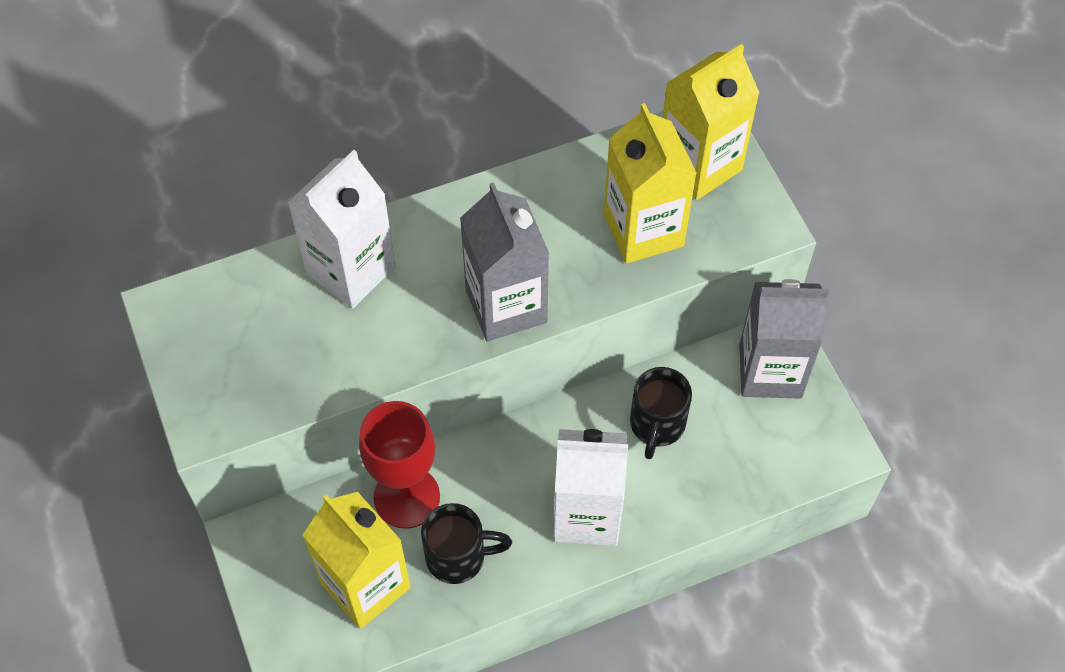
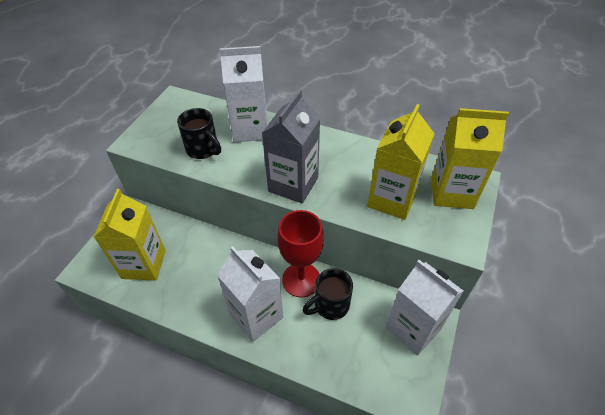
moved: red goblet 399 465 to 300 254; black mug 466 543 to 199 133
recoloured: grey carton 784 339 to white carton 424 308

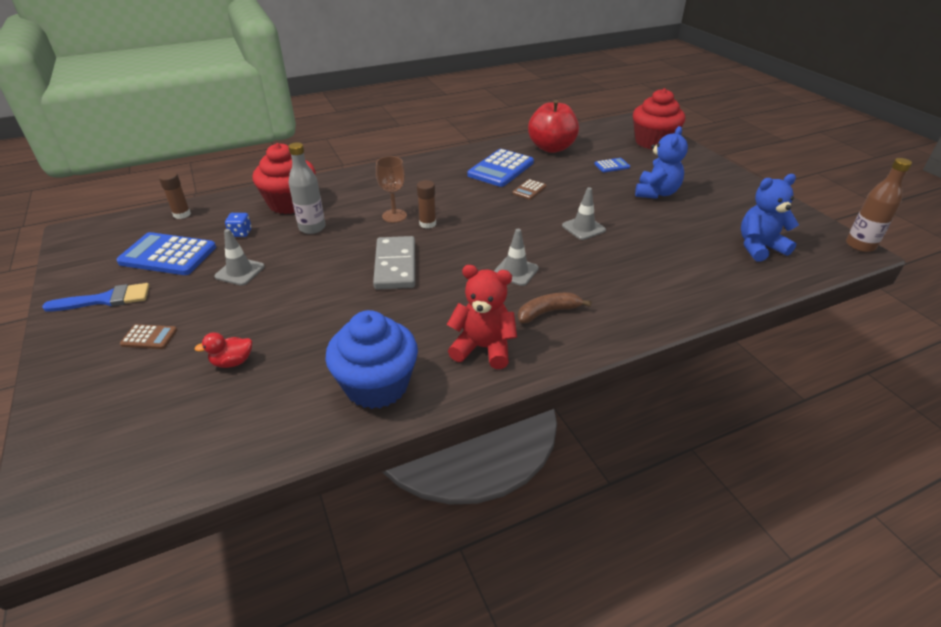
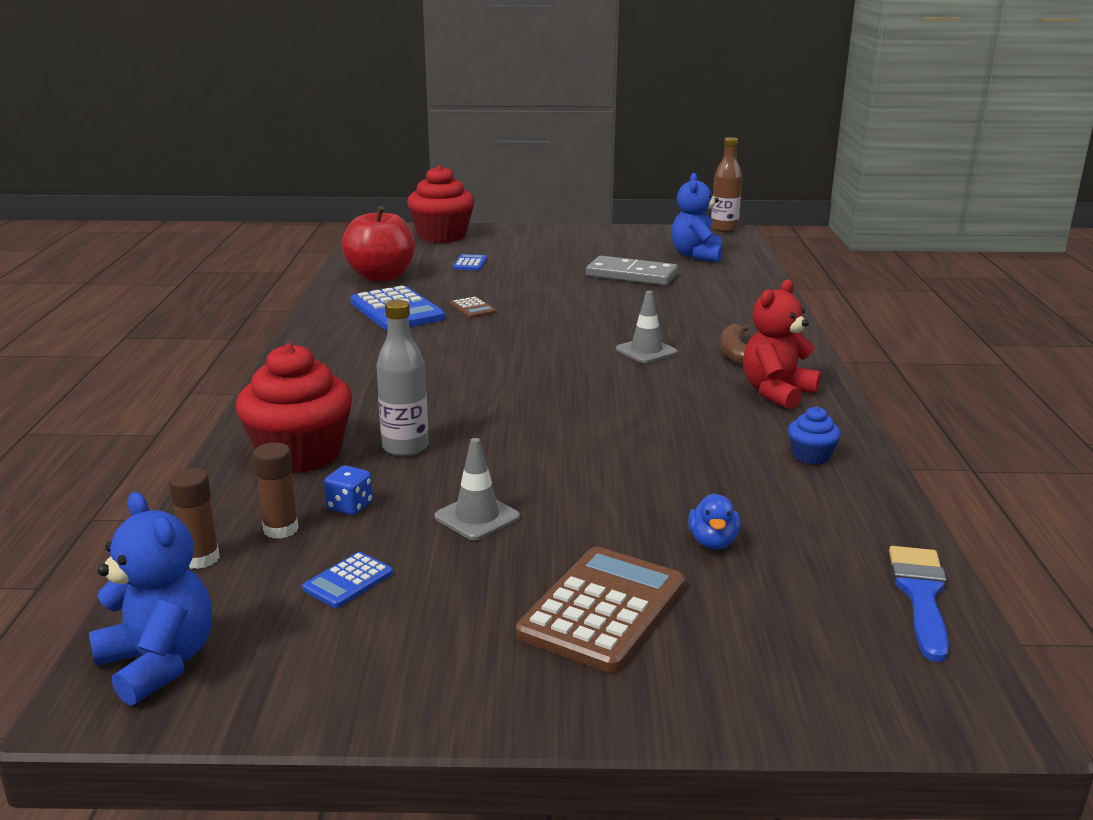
removed: brown goblet 391 189; grey traffic cone 584 213
moved: blue brush 95 297 to 919 604; grey domino 394 262 to 632 271; brown glue stick 426 204 to 276 491; blue teddy bear 661 162 to 150 599
recoloured: red duck 223 350 to blue duck 714 521
resized: blue calculator 166 253 = 347 580 x0.48; brown calculator 148 336 = 600 610 x2.06; blue cupcake 371 359 = 814 435 x0.46

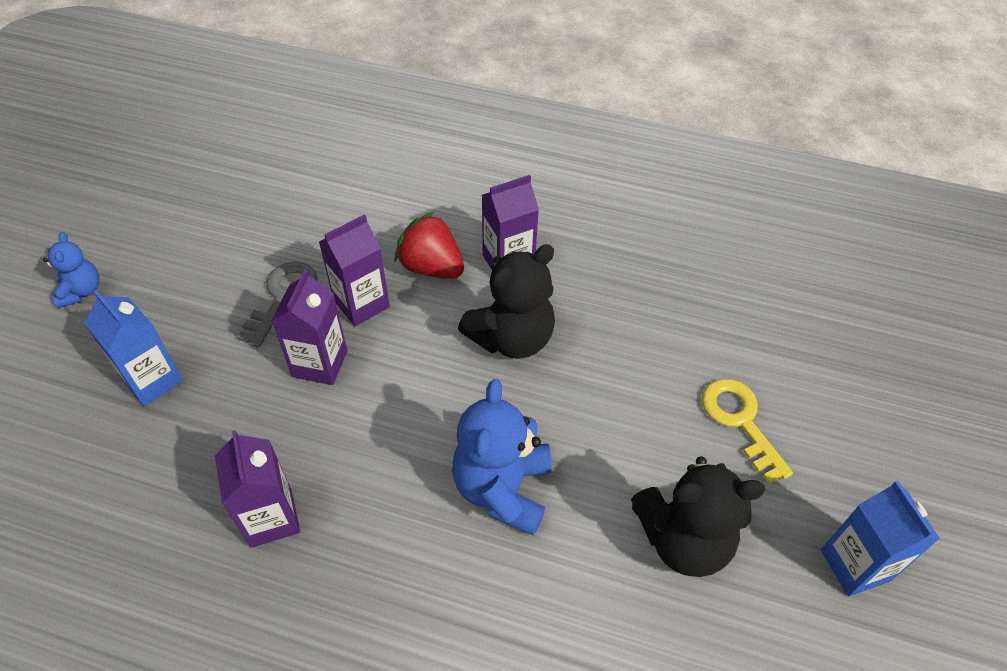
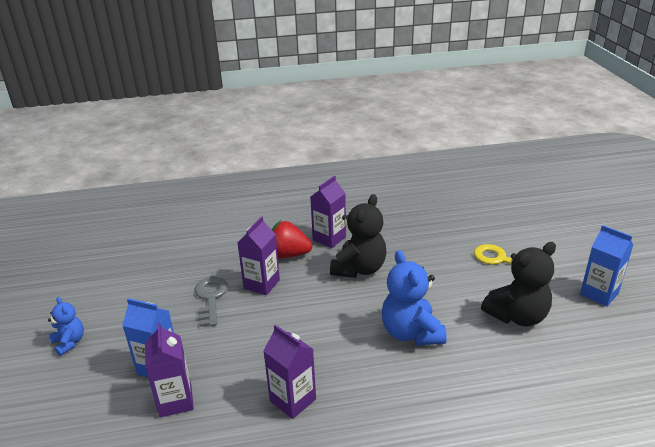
moved: purple carton 309 327 to 169 370

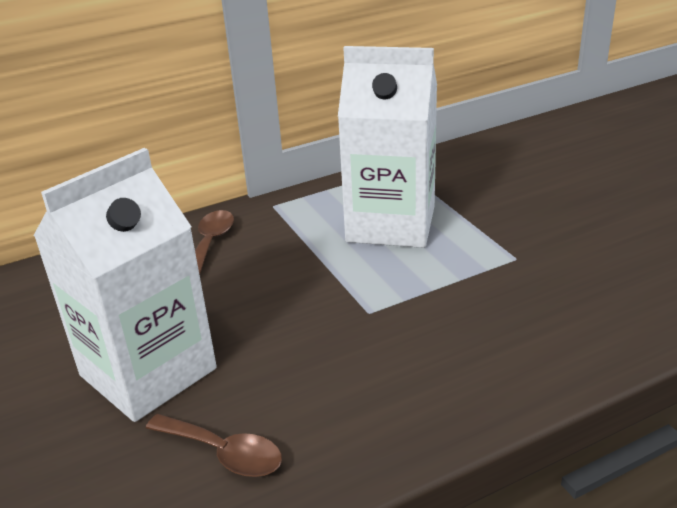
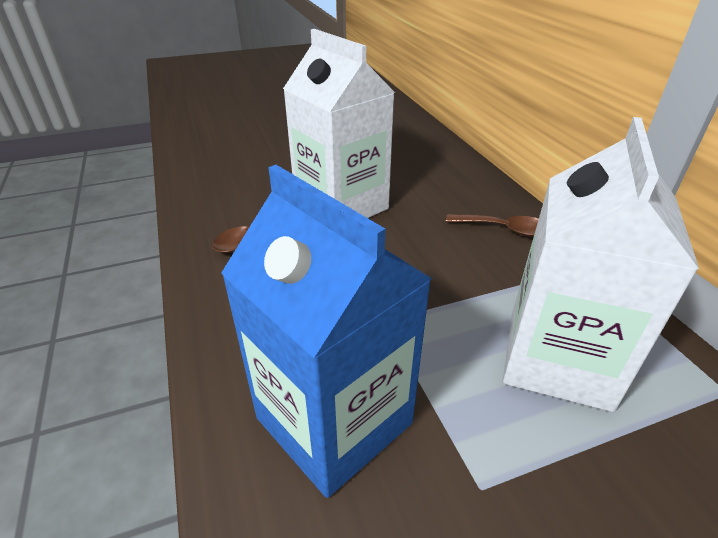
added: blue carton 326 331

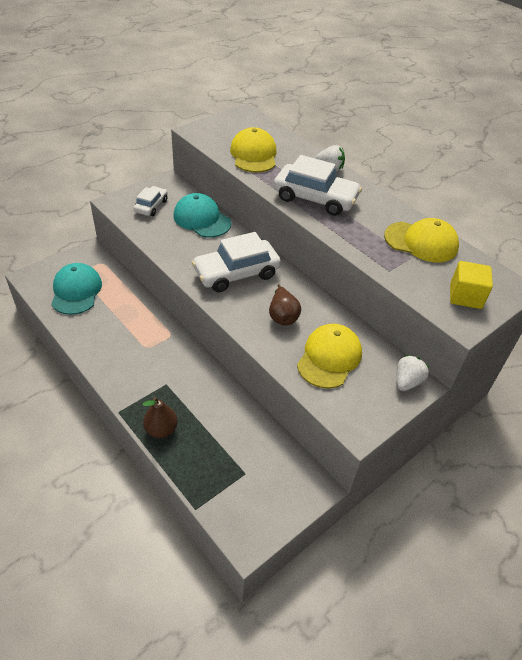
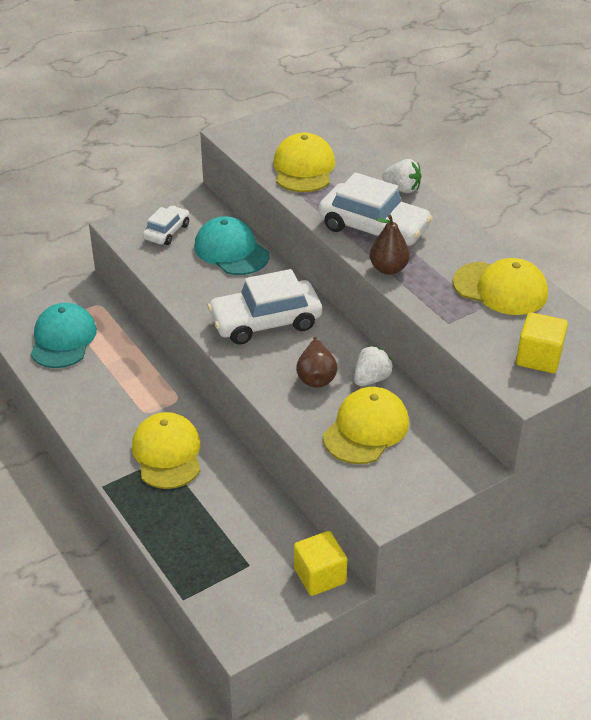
added: yellow cap 166 450; yellow cube 320 563
moved: brown pear 160 417 to 390 245; white strawberry 413 373 to 374 366

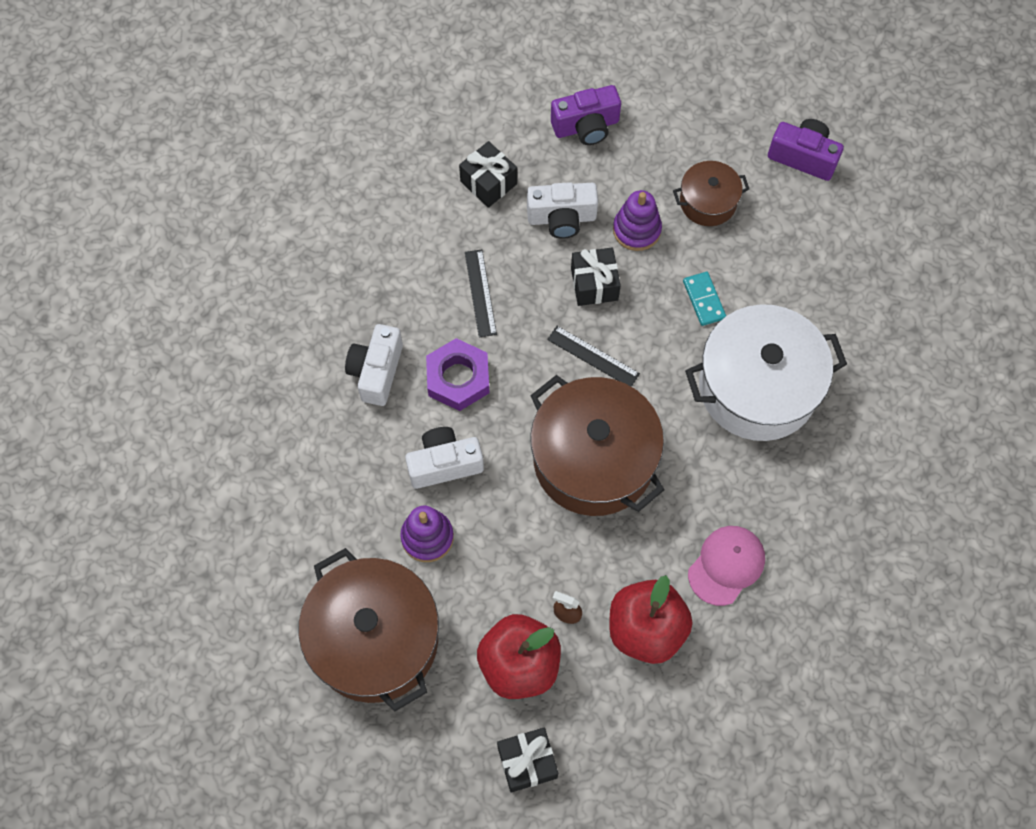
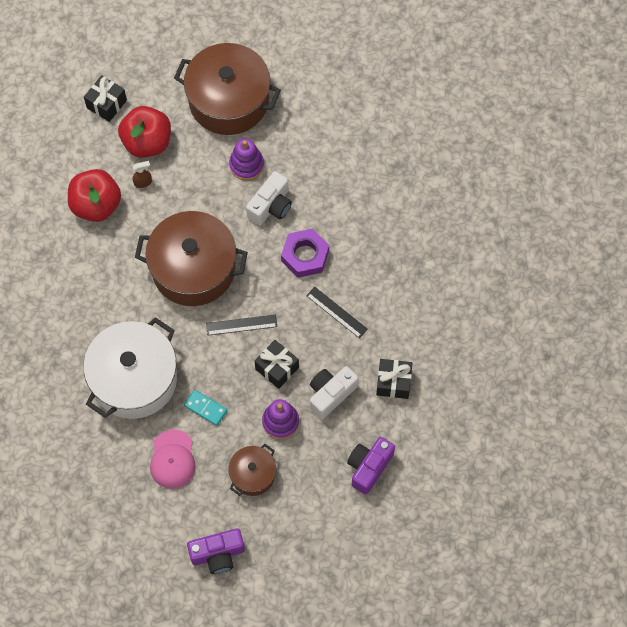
removed: white camera 374 365
moved: pink cap 726 566 to 173 459

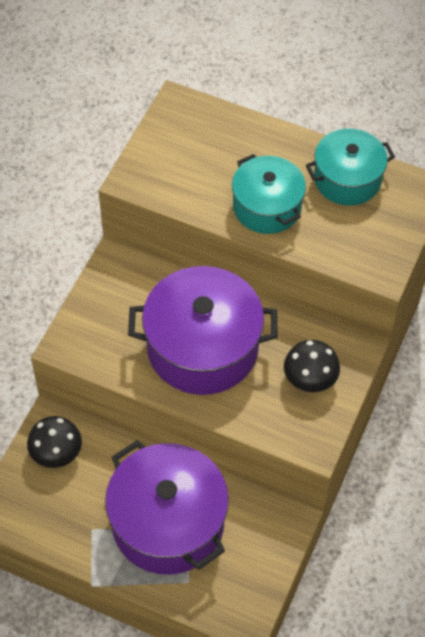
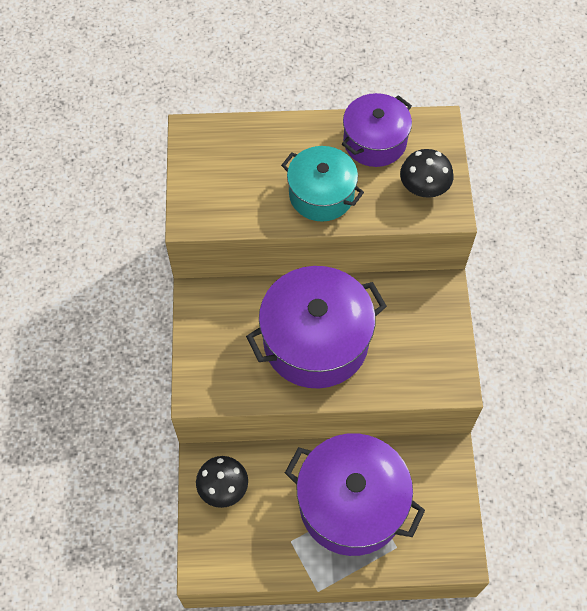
moved: black mushroom 312 366 to 426 173
recoloured: turquoise pot 350 167 to purple pot 377 130

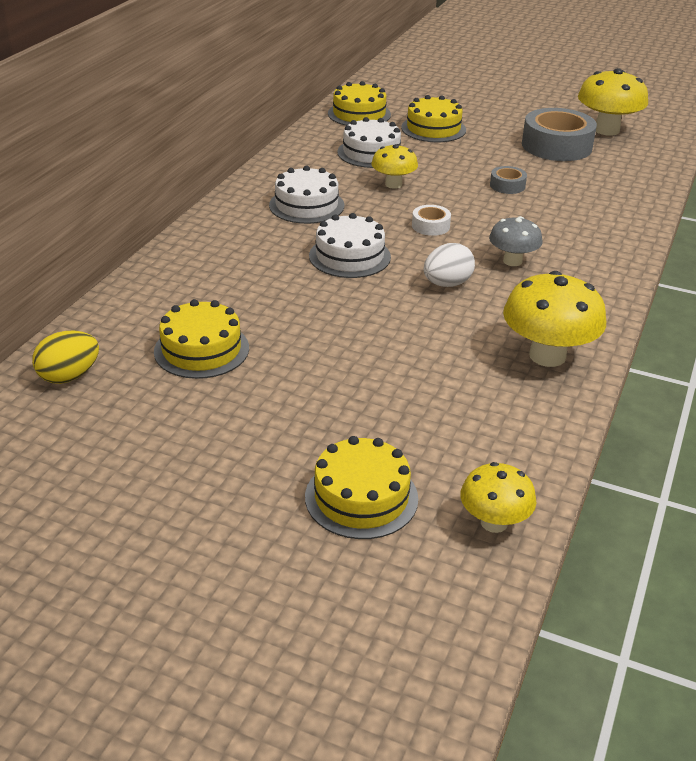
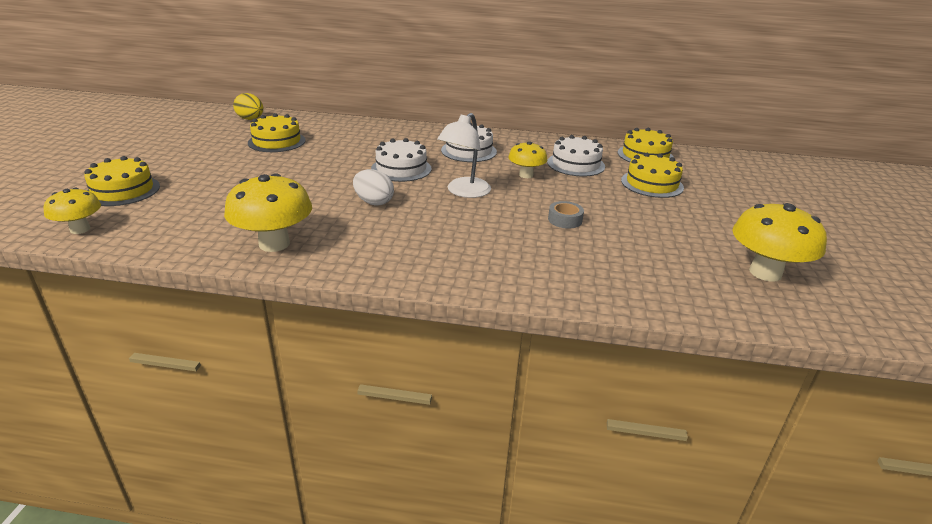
removed: grey mushroom 515 241; grey tape 559 134
replaced: white tape 431 220 to white lamp 464 155

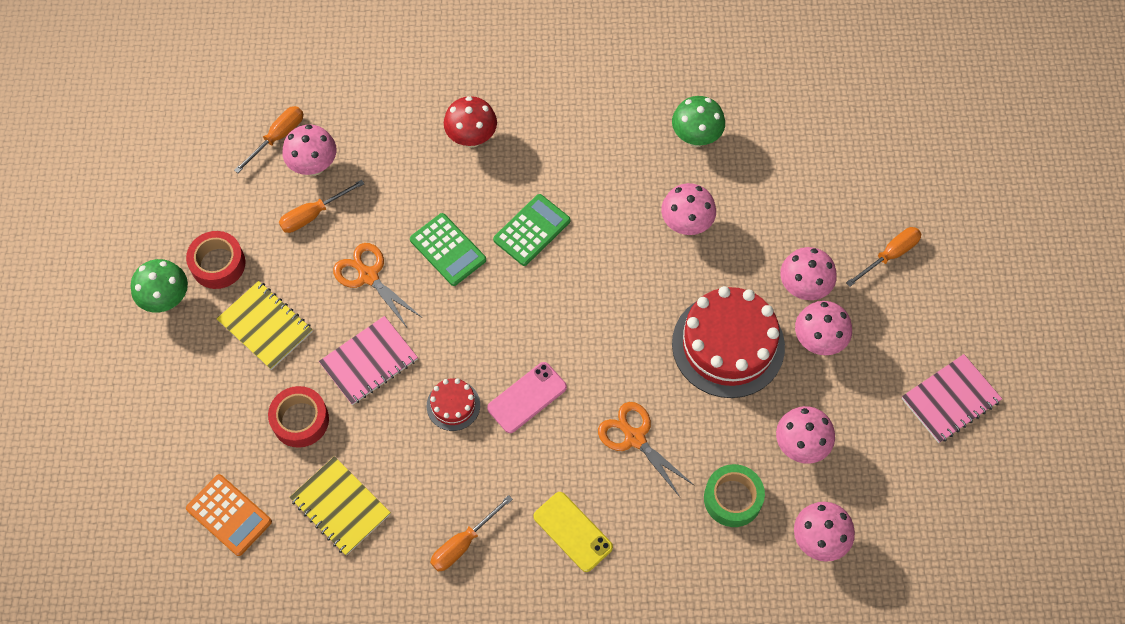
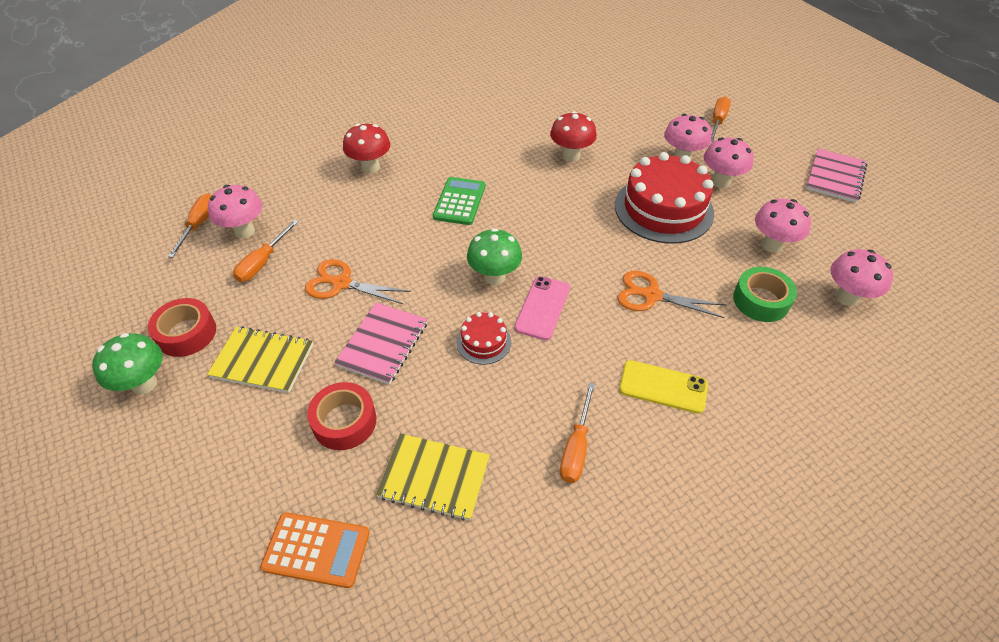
removed: green calculator 448 249
moved: green mushroom 698 121 to 494 256
recoloured: pink mushroom 688 209 to red mushroom 573 136

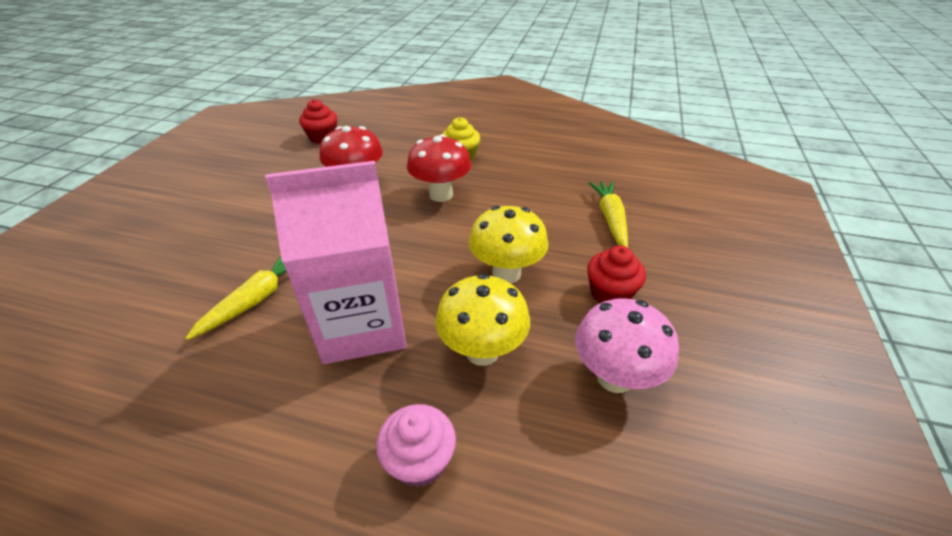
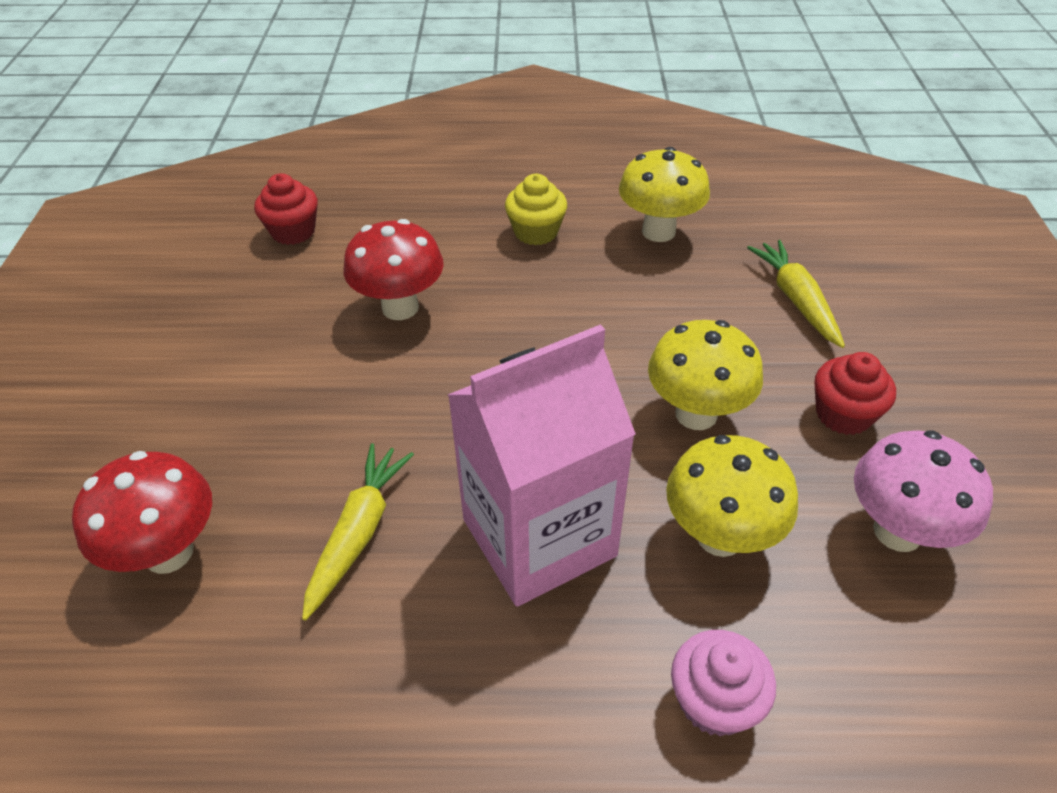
added: yellow mushroom 664 194
moved: red mushroom 439 168 to 142 512

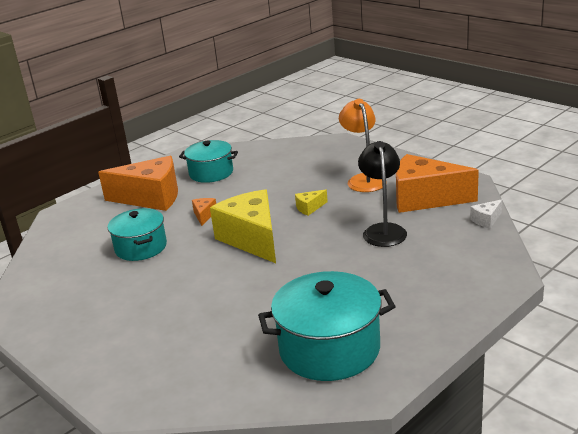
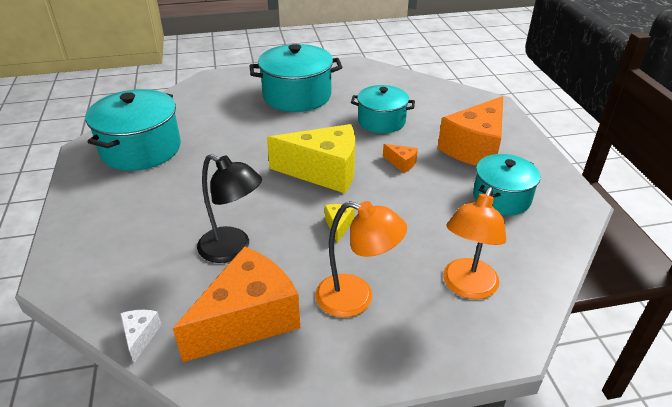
added: turquoise pot 295 78; orange lamp 474 243

